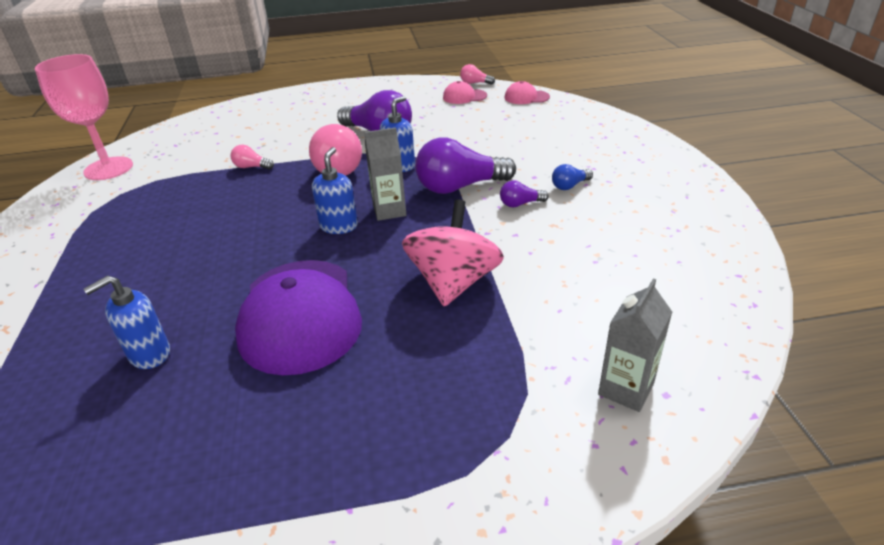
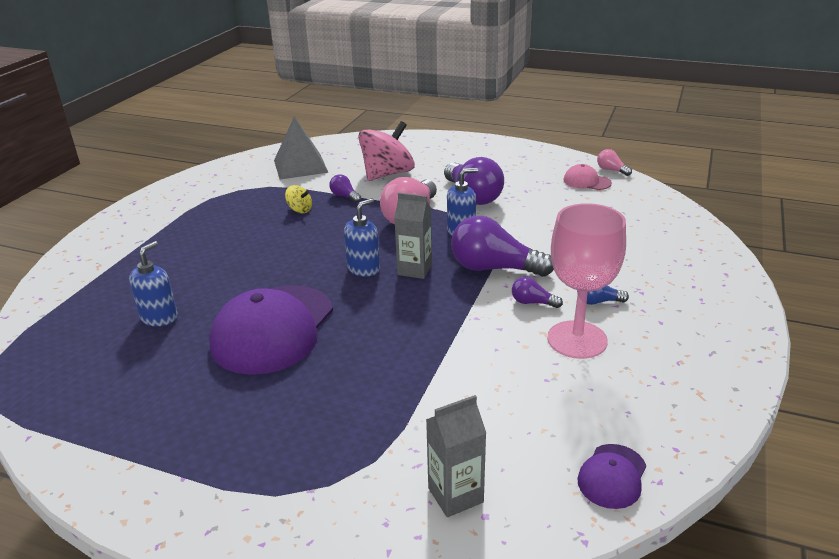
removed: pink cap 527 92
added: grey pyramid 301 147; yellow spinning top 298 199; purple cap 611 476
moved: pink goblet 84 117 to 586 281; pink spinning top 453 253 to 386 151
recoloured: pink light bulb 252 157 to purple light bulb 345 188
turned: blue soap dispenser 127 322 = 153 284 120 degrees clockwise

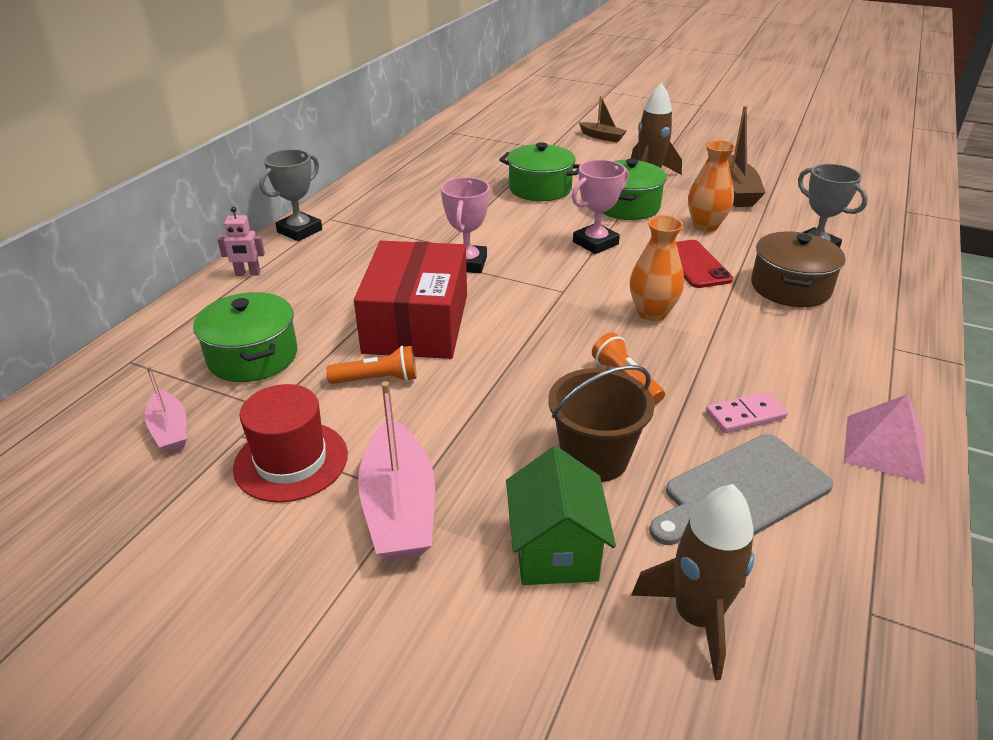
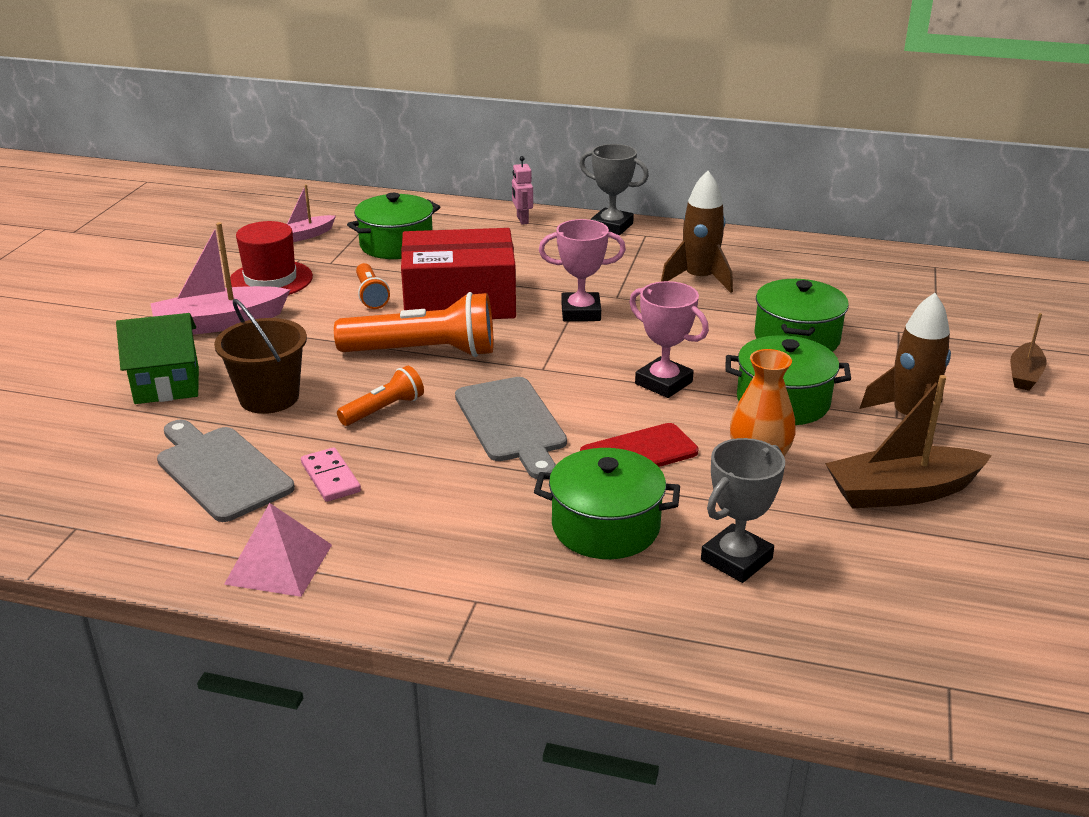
added: orange flashlight 414 324
moved: brown rocket 693 582 to 697 232
replaced: orange vase 657 268 to grey cutting board 511 428
recoloured: brown pot 798 269 to green pot 607 503

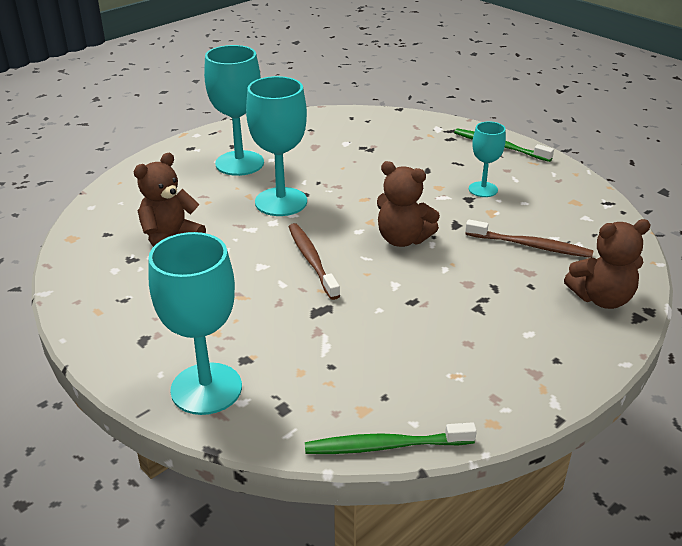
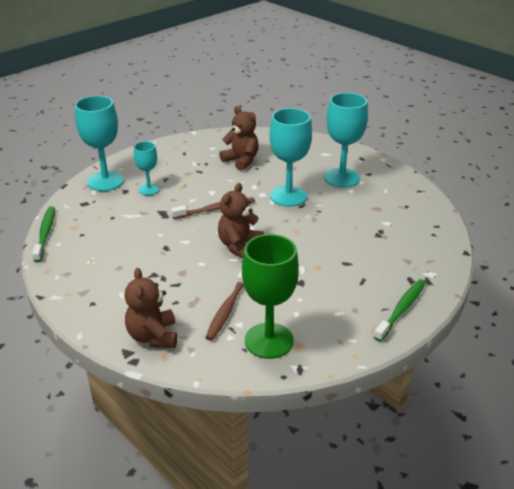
added: green goblet 270 296
moved: turquoise goblet 487 159 to 147 168

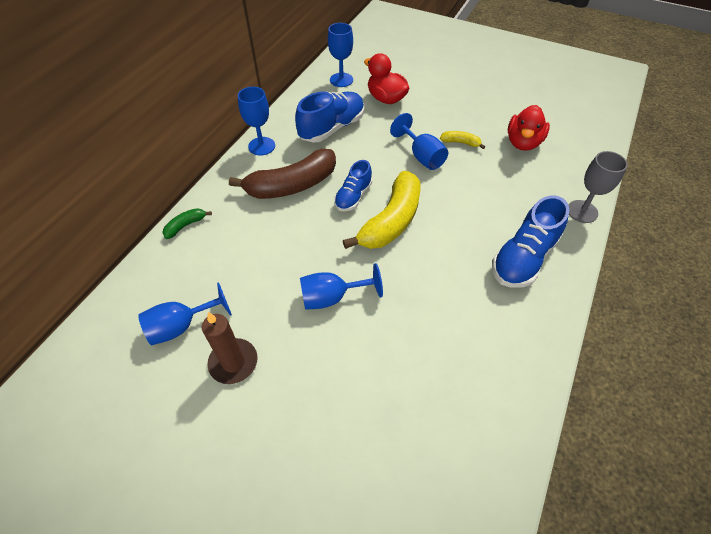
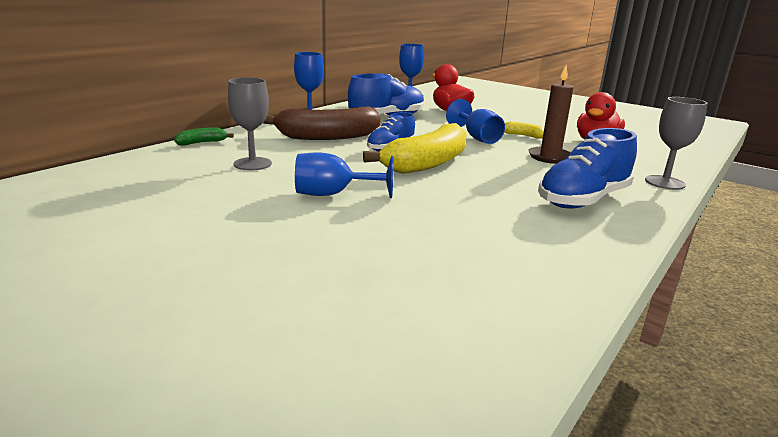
removed: blue goblet 185 313
added: grey goblet 250 123
moved: brown candle 229 348 to 550 114

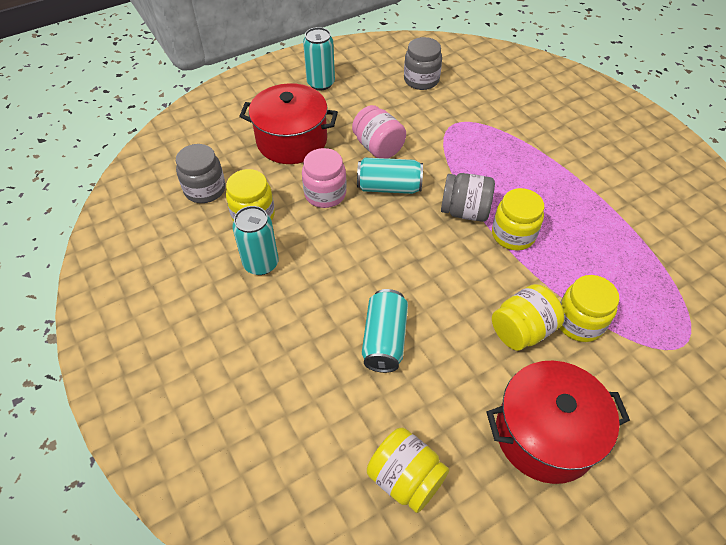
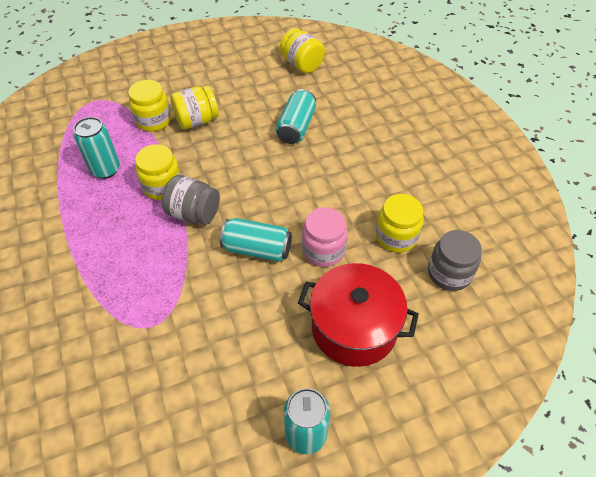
removed: pink jar 379 132; grey jar 423 63; red pot 558 422
moved: turquoise can 255 240 to 97 148

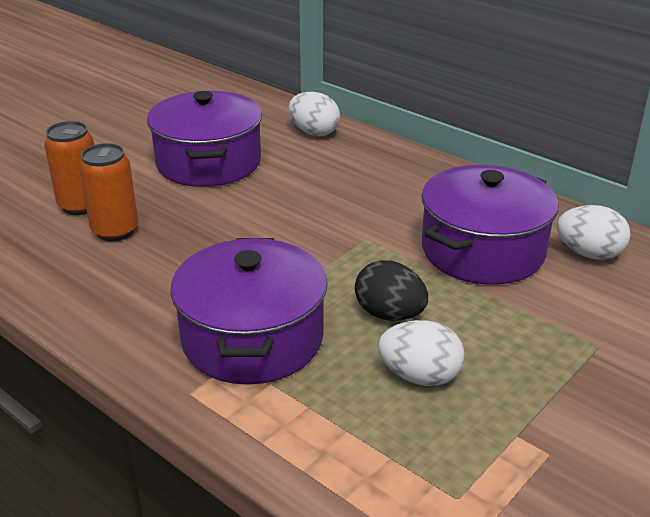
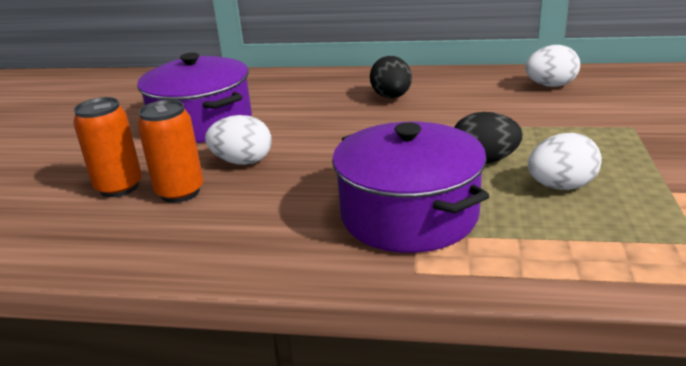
removed: purple pot 490 225
added: black egg 391 77
moved: white egg 314 114 to 238 140

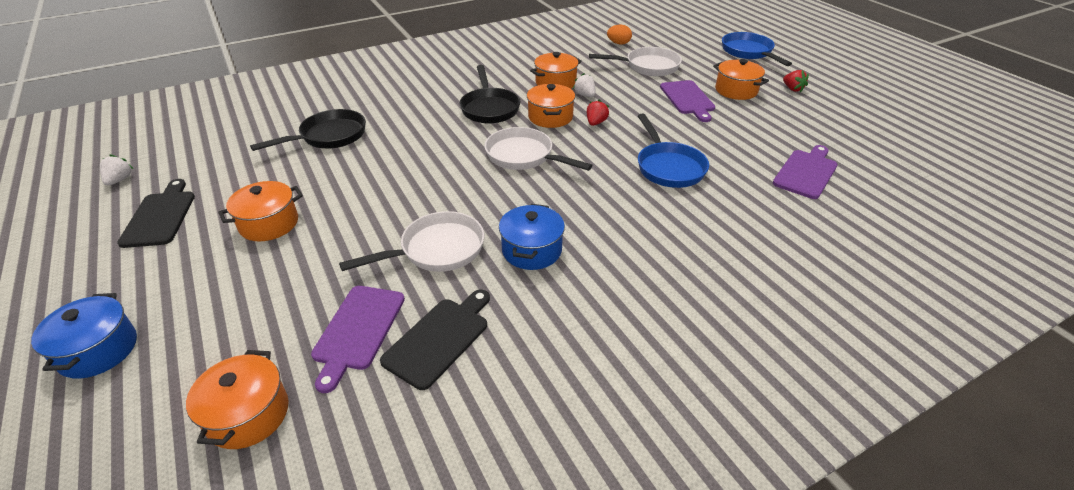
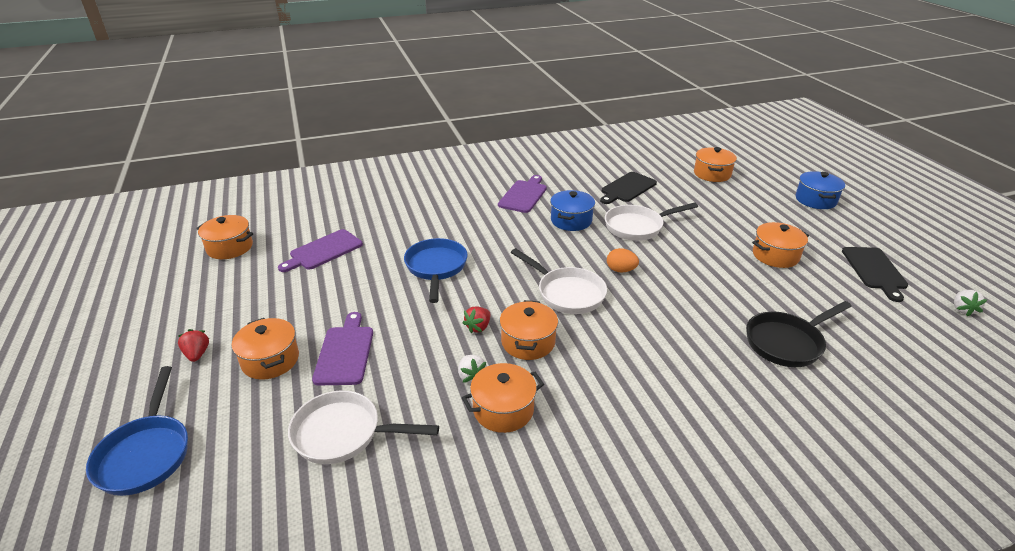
removed: black pan 490 94
added: orange pot 224 237
moved: purple cutting board 358 339 to 522 194; orange egg 619 35 to 623 260

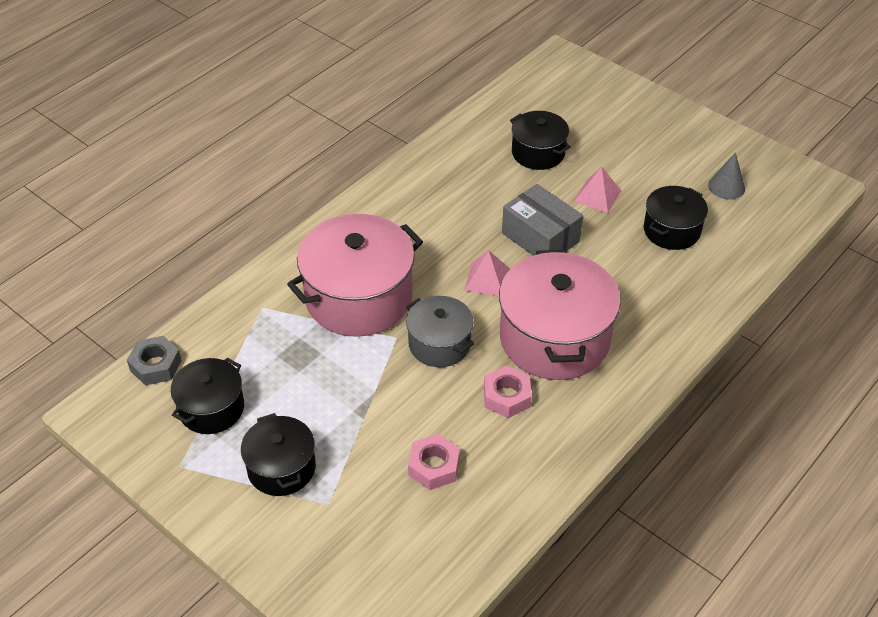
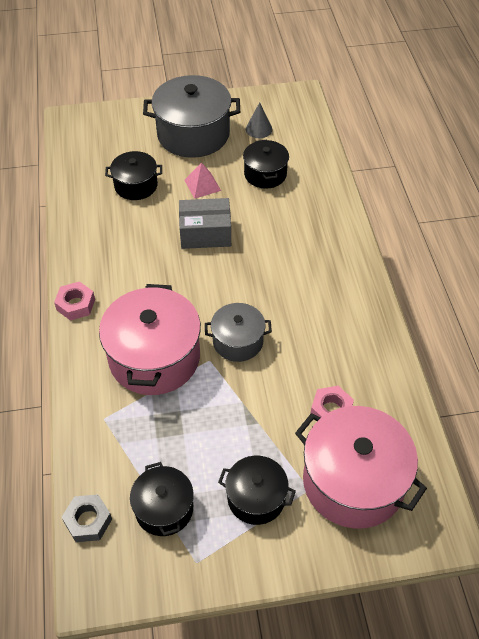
removed: pink pyramid 487 273
added: grey pot 191 116
moved: pink nut 508 391 to 74 301; pink pot 560 315 to 361 467

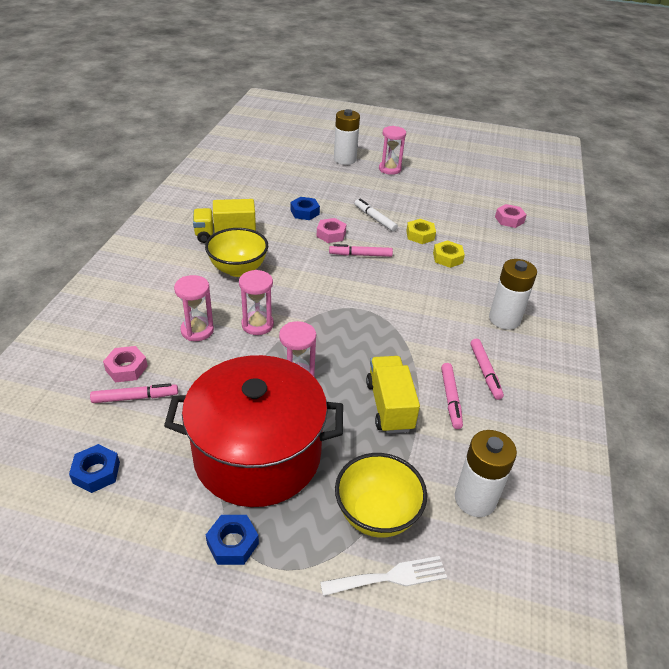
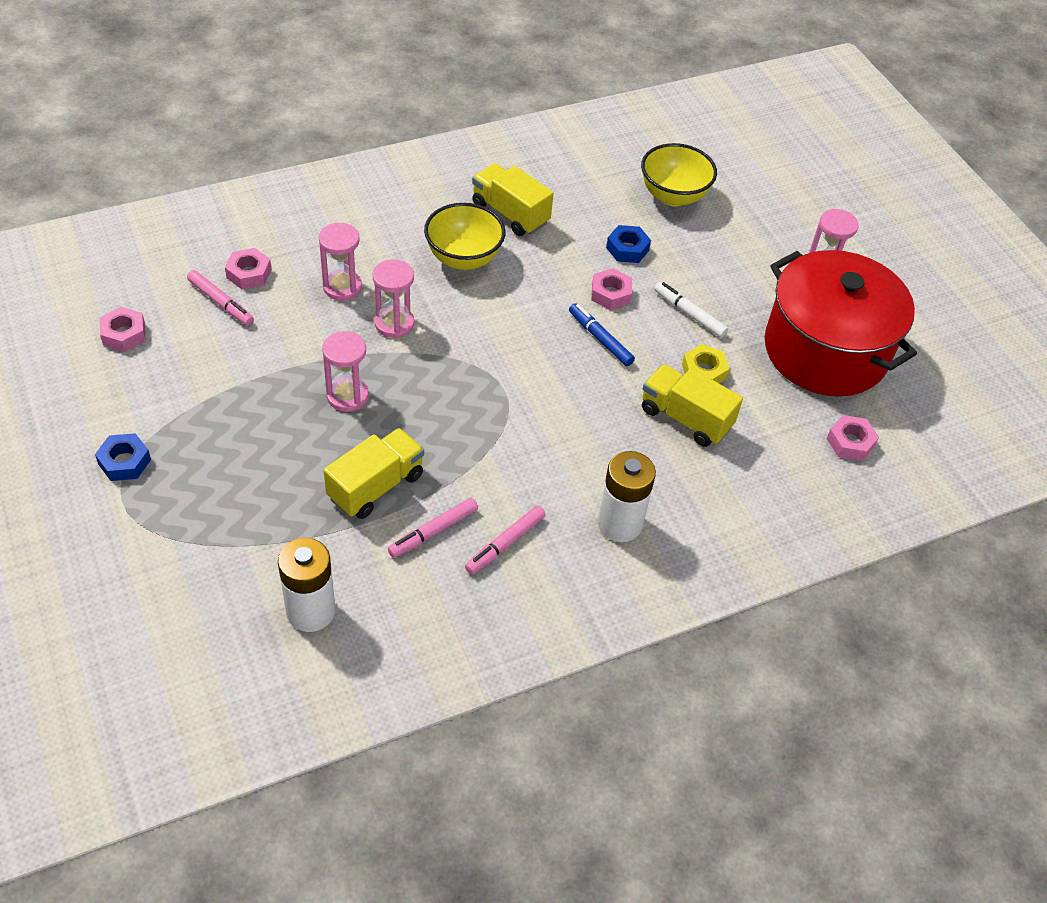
removed: white fork 383 576; white battery 347 137
moved: red pot 253 431 to 841 323; yellow bowl 381 495 to 679 174
replaced: yellow nut 449 254 to yellow truck 692 405
recoloured: blue nut 94 468 to pink nut 123 329; pink marker 361 250 to blue marker 602 334
turned: white marker 376 215 = 691 310 60 degrees counterclockwise

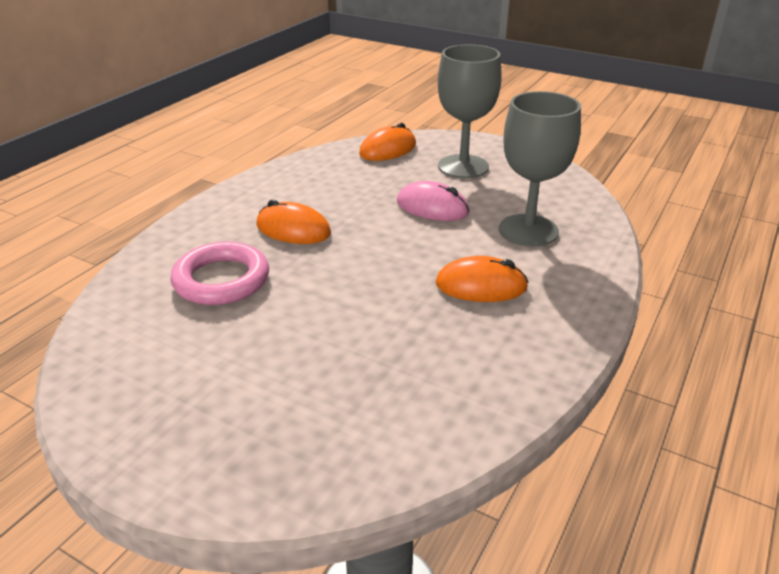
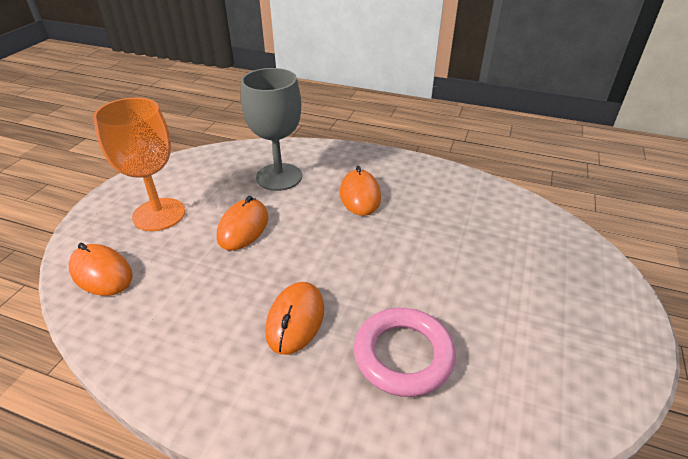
recoloured: pink mouse 433 201 to orange mouse 242 223; grey goblet 470 111 to orange goblet 139 164

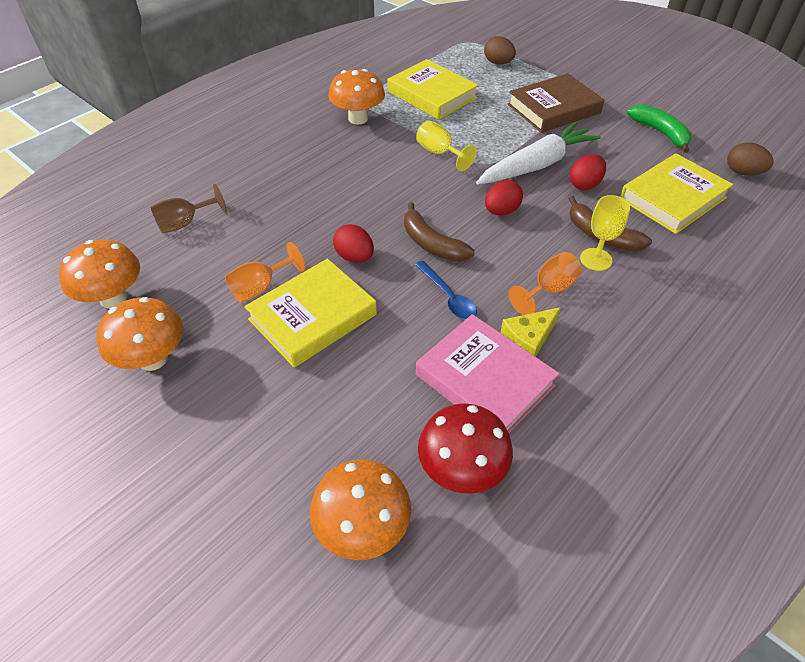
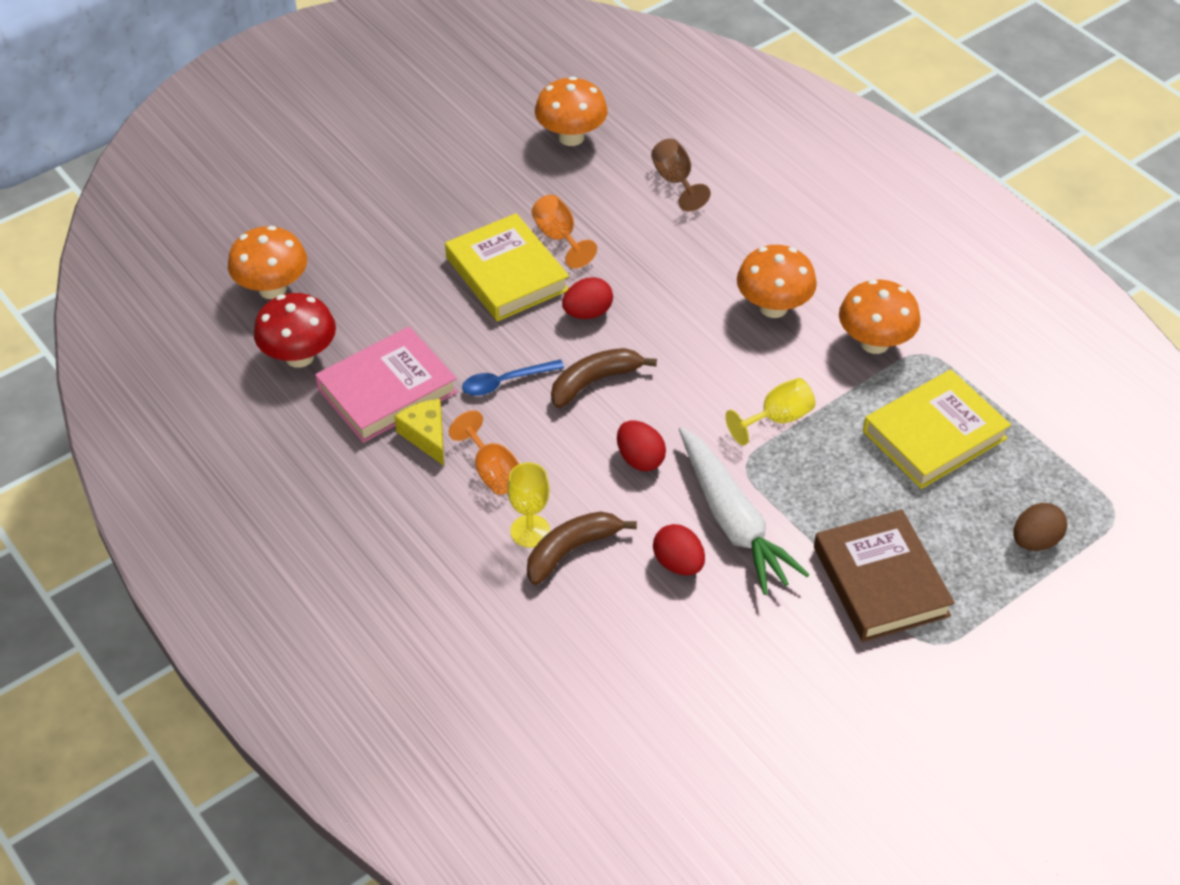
removed: yellow book 676 193; green banana 659 129; brown egg 750 159
moved: orange mushroom 139 334 to 777 281

